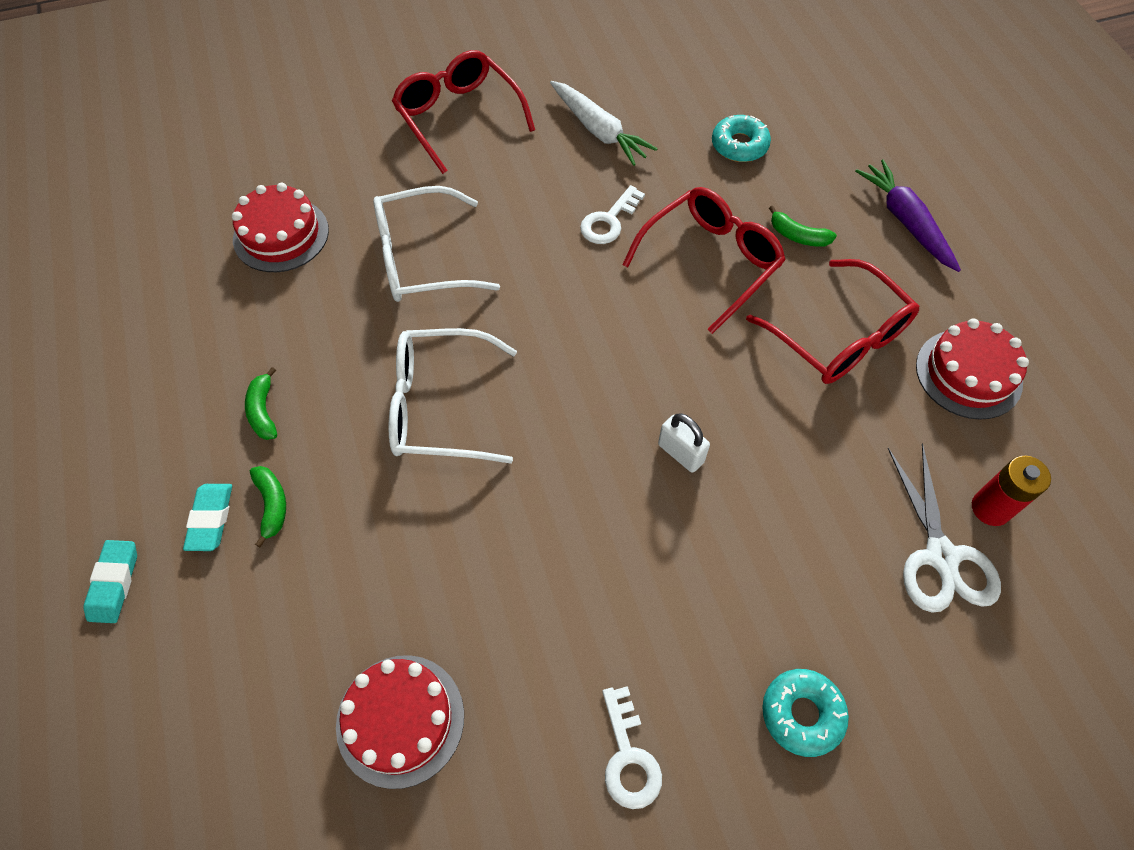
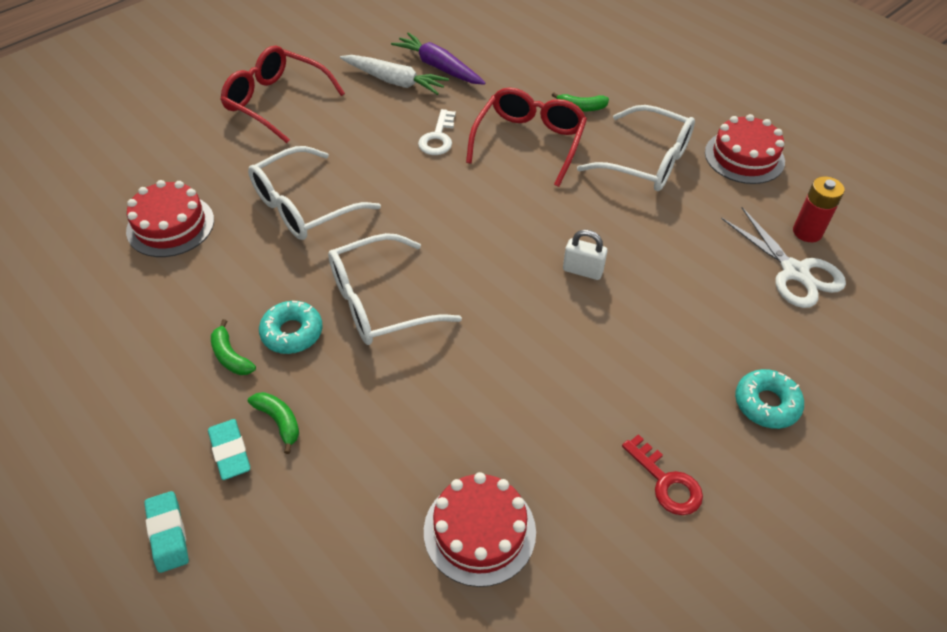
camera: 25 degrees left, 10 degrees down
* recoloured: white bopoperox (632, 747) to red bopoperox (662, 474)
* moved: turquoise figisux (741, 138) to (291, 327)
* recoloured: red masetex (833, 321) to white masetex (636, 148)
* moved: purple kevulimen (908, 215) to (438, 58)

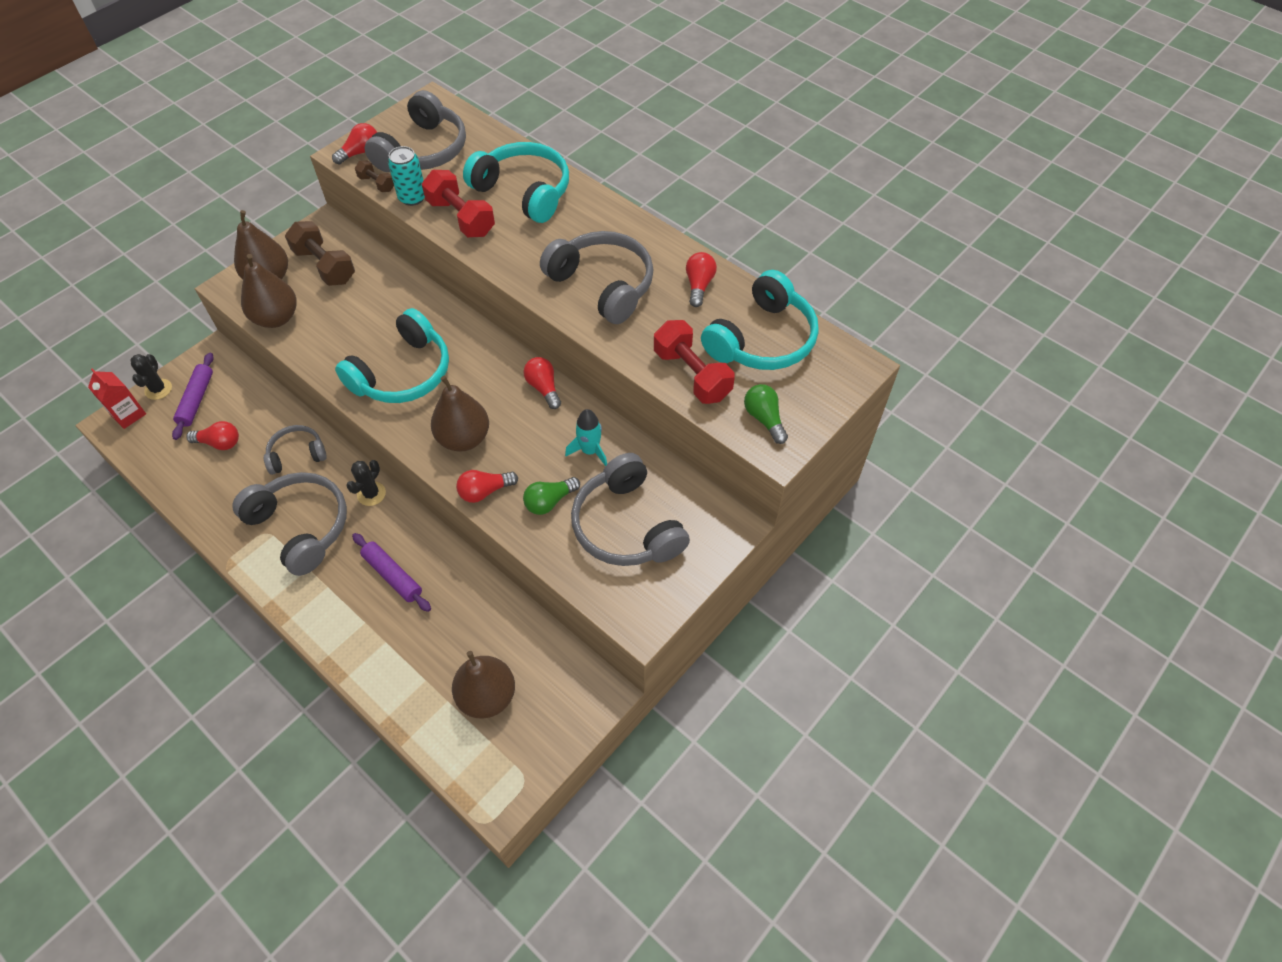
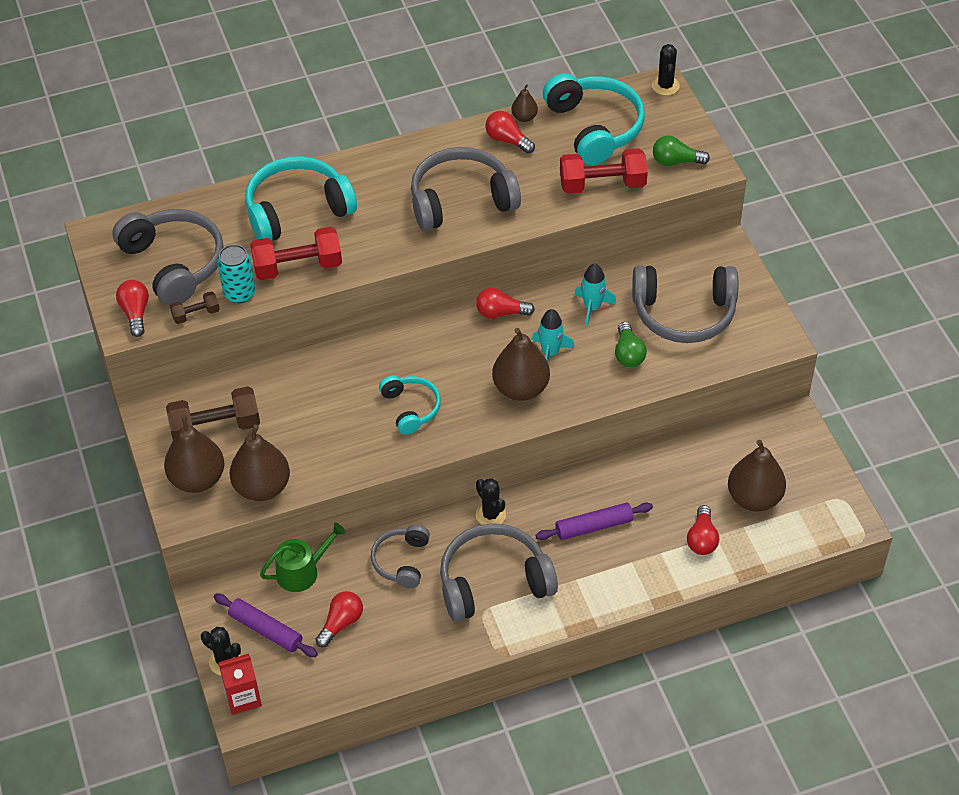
camera: 60 degrees left, 5 degrees down
* resized: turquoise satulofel (392, 355) = (410, 405) x0.57
* moved: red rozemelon (487, 486) to (703, 530)
* added: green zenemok (303, 557)
* added: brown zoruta (524, 103)
* added: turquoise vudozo (553, 335)
* added: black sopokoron (666, 69)

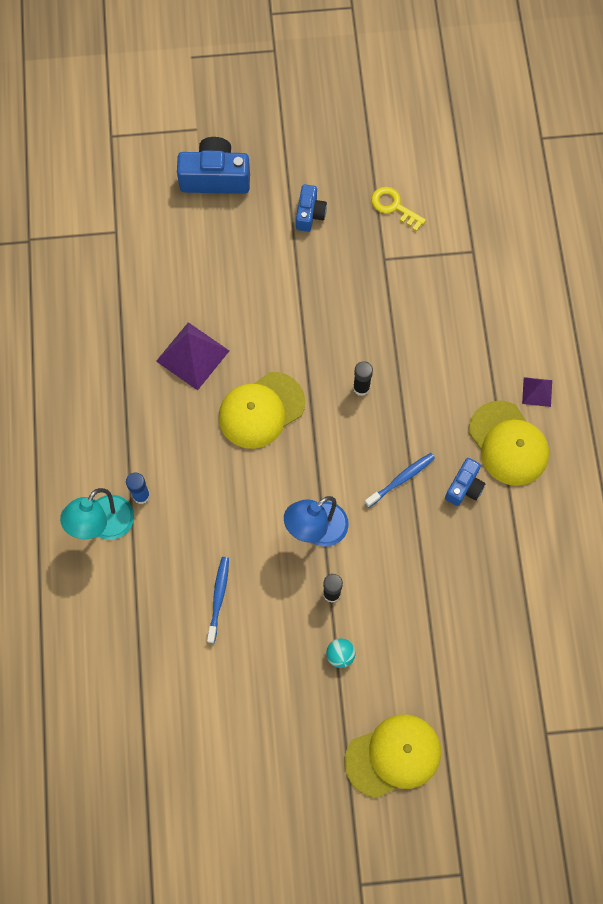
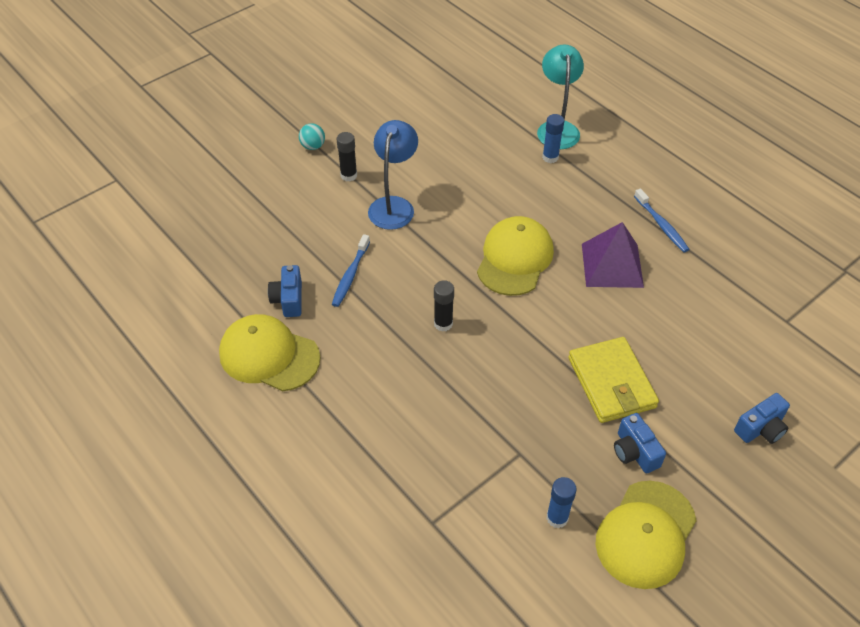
camera: 145 degrees right, 20 degrees down
* resized: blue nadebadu (213, 165) = (762, 418) x0.58
* moved: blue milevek (218, 600) to (661, 220)
* moved: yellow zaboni (393, 756) to (646, 535)
* replaced: yellow bopoperox (398, 209) to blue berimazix (561, 502)
* removed: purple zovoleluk (537, 392)
* added: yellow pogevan (613, 380)

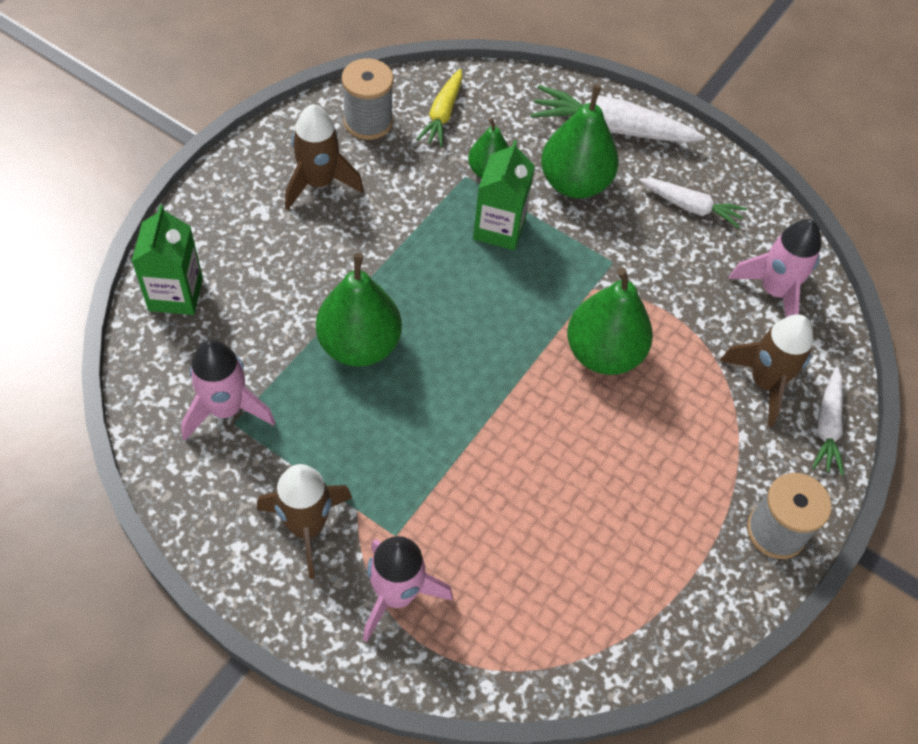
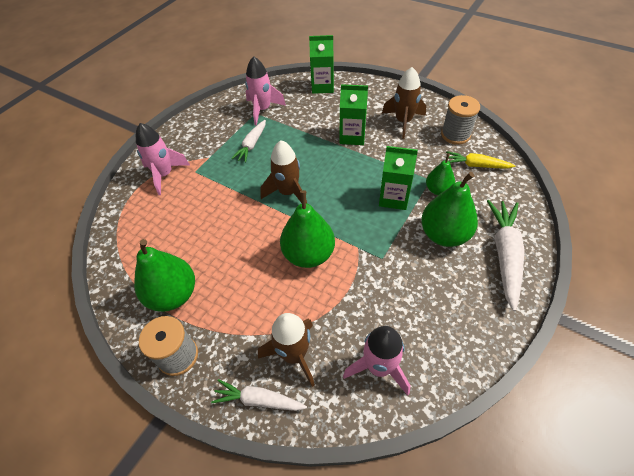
camera: 95 degrees right, 5 degrees down
* moved: brown vudozo (304, 521) to (283, 171)
* moved: green zoruta (359, 310) to (164, 275)
* moved: white kevulimen (693, 203) to (248, 141)
* added: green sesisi (354, 114)

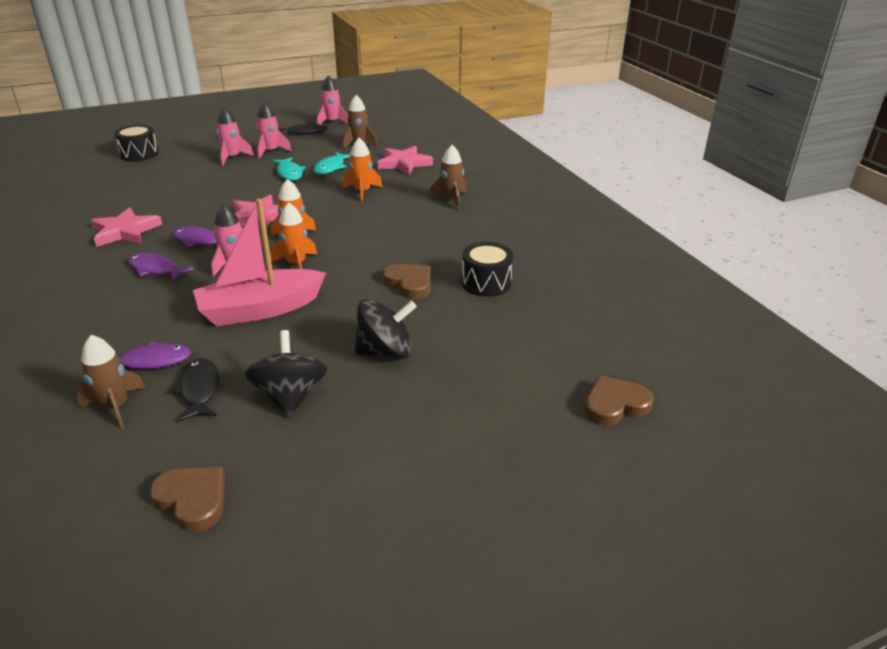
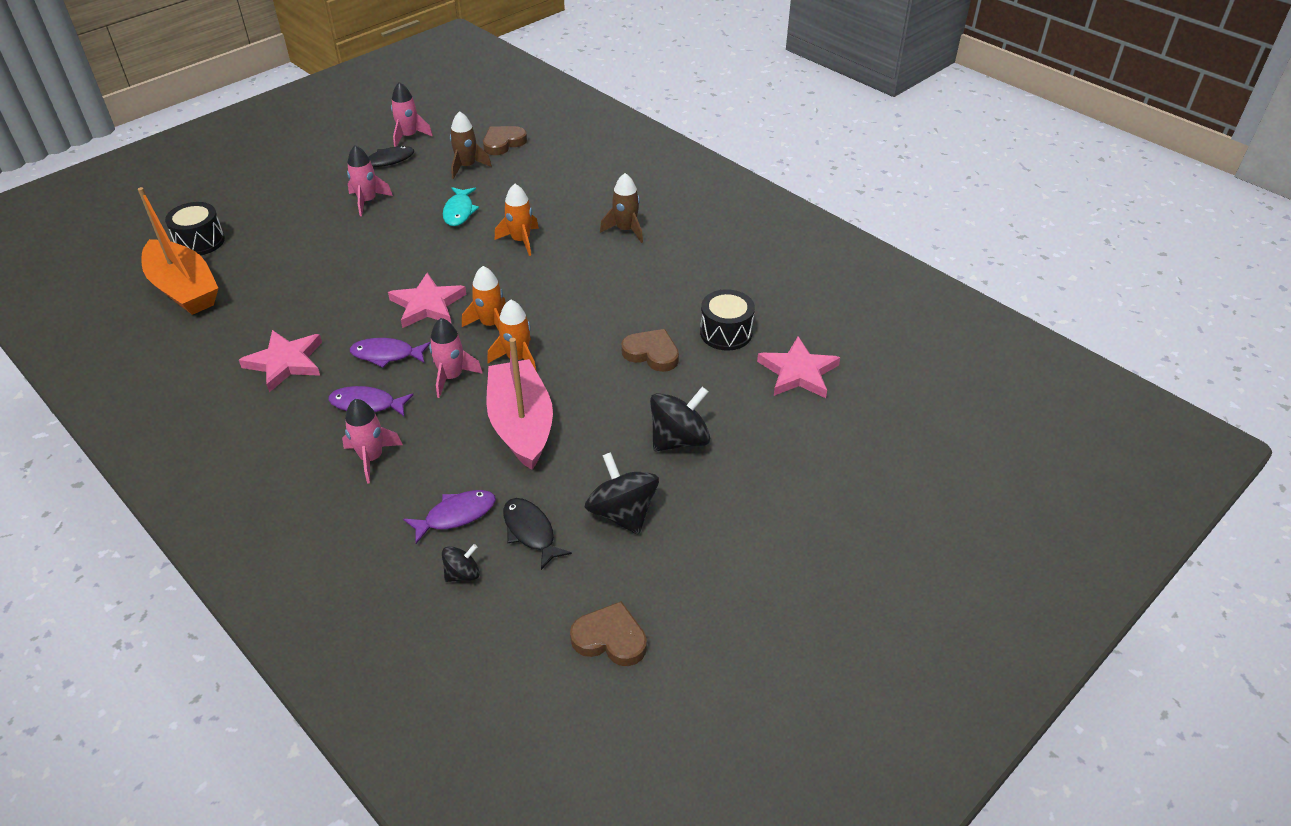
camera: 20 degrees left, 10 degrees up
* replaced: brown vudozo (111, 382) to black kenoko (461, 563)
* turned: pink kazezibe (259, 262) = (519, 404) 120 degrees clockwise
* moved: pink vudozo (235, 136) to (372, 441)
* removed: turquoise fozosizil (289, 168)
* moved: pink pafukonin (405, 160) to (798, 367)
* moved: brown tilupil (619, 400) to (505, 140)
* added: orange kazezibe (178, 251)

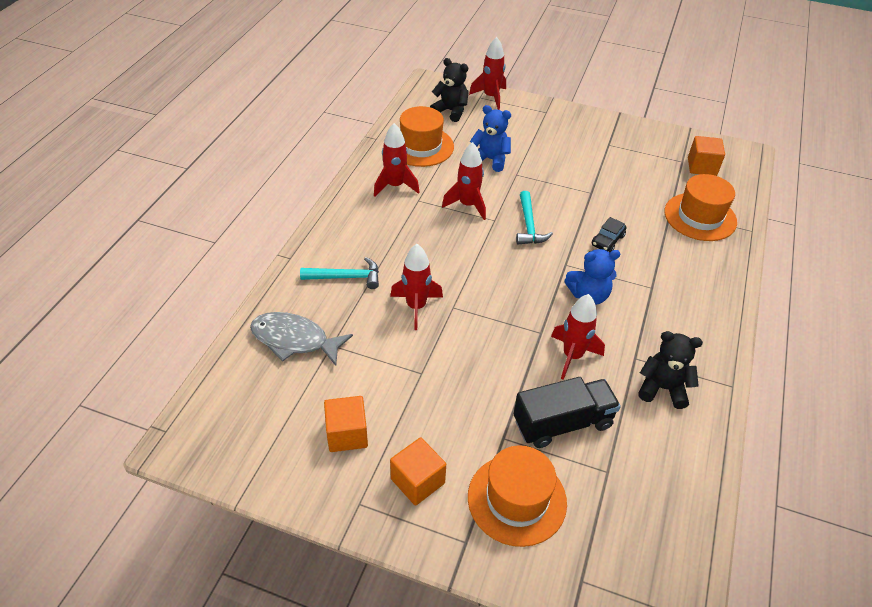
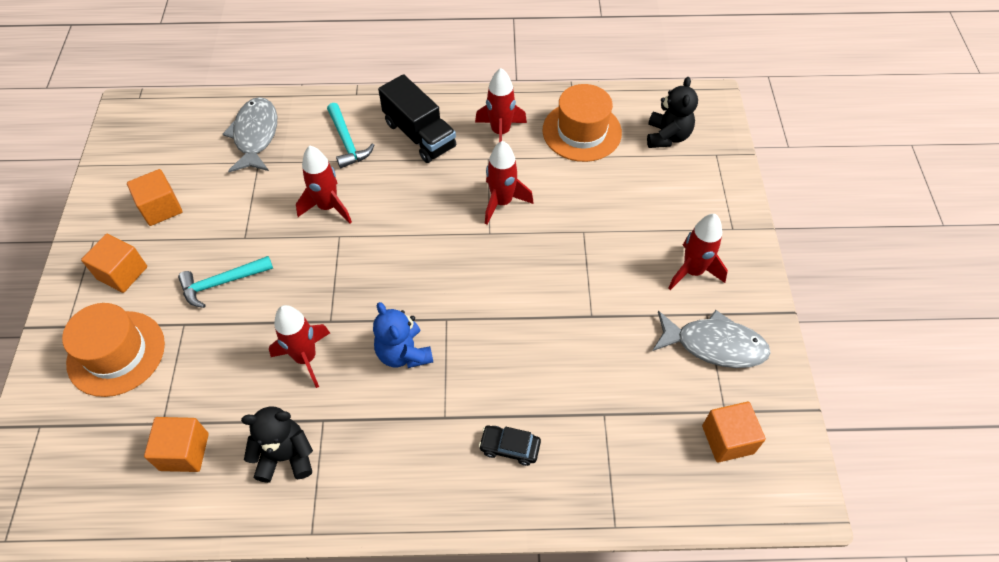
camera: 70 degrees right, 10 degrees up
* moved: red vudozo (487, 73) to (698, 252)
* removed: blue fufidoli (490, 138)
* moved: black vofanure (567, 412) to (417, 118)
* moved: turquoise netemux (534, 217) to (225, 282)
* moved: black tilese (609, 234) to (510, 446)
* turned: black fufidoli (670, 370) = (277, 444) 90 degrees counterclockwise
* removed: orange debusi (700, 207)
* added: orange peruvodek (176, 444)
* added: grey fozosizil (711, 339)

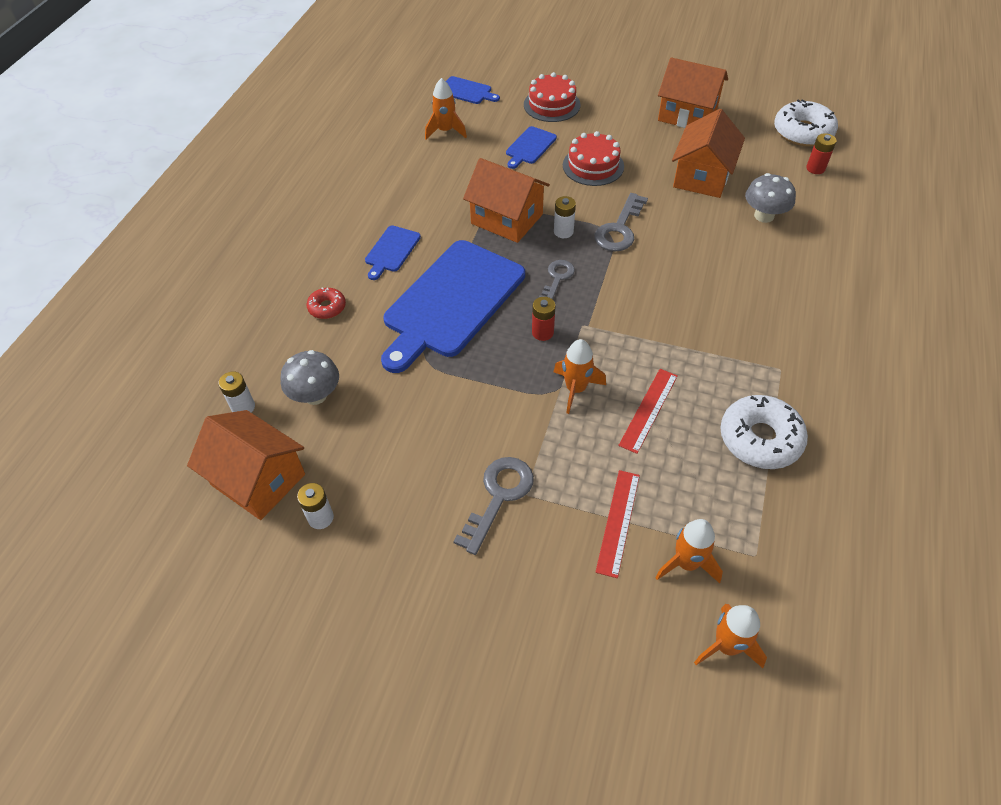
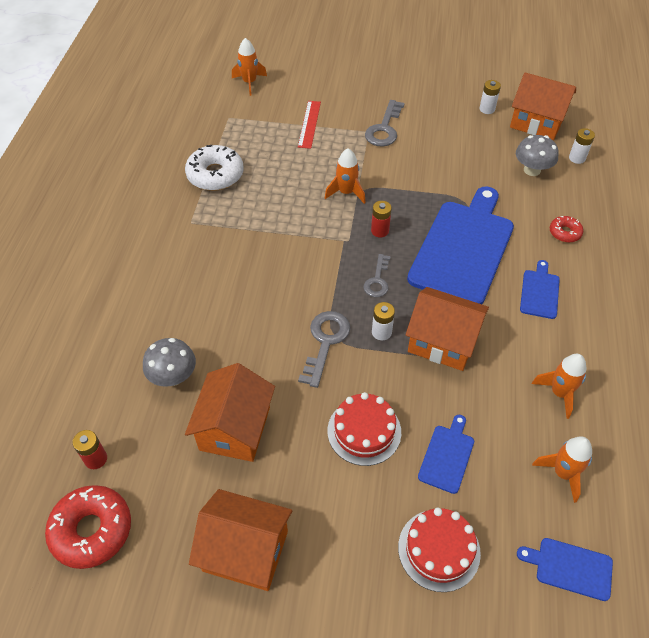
camera: 170 degrees right, 0 degrees up
* removed: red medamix (648, 411)
* moved: orange vudozo (689, 551) to (559, 386)
* recoloured: white figisux (806, 122) to red figisux (88, 527)

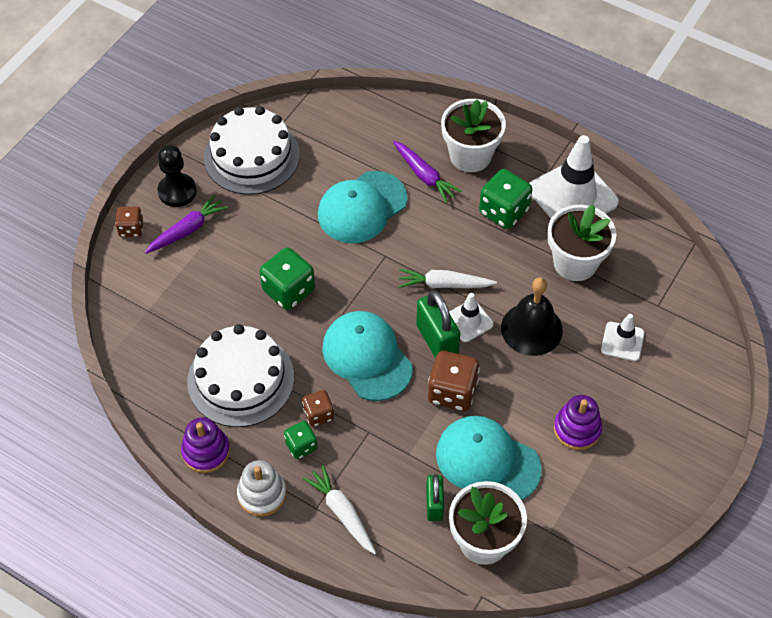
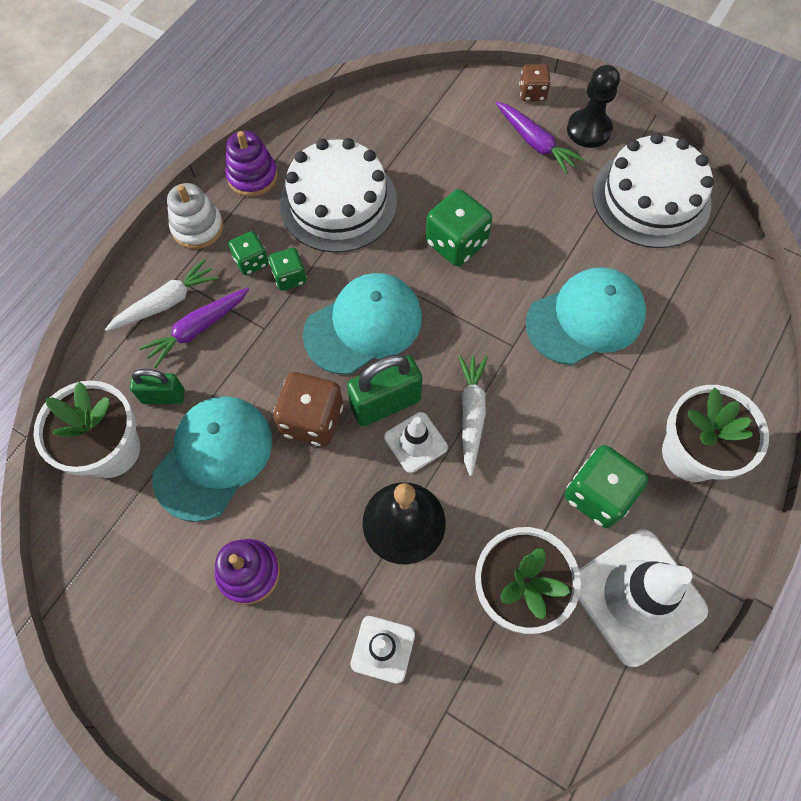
camera: 90 degrees right, 10 degrees up
* recoloured: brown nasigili (318, 408) to green nasigili (288, 269)
* turned: turquoise zaboni (362, 207) = (586, 316) 105 degrees clockwise
* moved: purple kevulimen (427, 172) to (194, 327)

